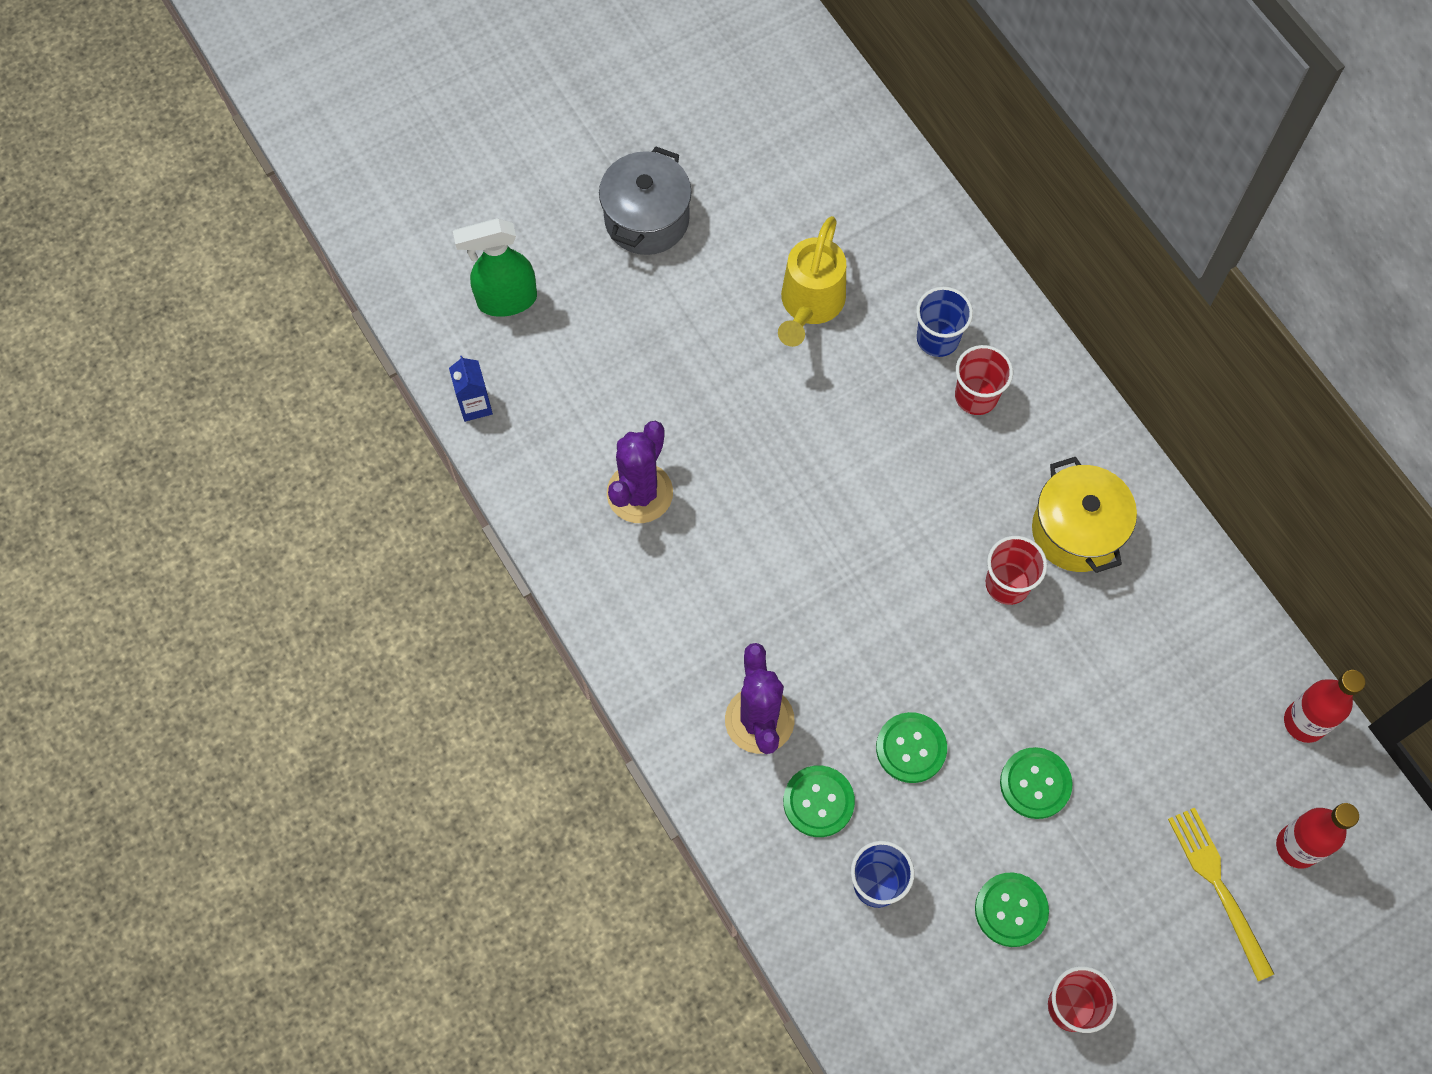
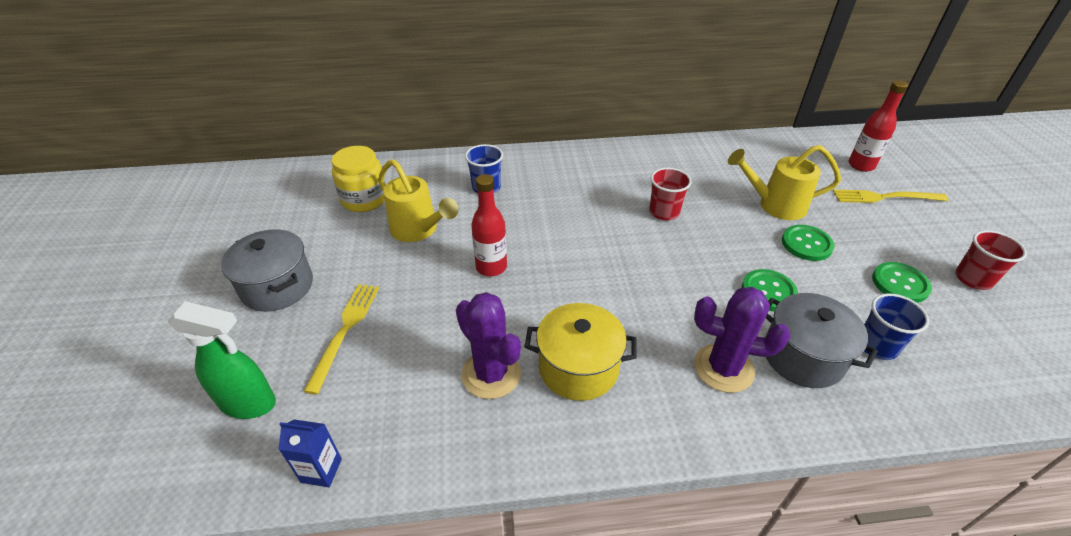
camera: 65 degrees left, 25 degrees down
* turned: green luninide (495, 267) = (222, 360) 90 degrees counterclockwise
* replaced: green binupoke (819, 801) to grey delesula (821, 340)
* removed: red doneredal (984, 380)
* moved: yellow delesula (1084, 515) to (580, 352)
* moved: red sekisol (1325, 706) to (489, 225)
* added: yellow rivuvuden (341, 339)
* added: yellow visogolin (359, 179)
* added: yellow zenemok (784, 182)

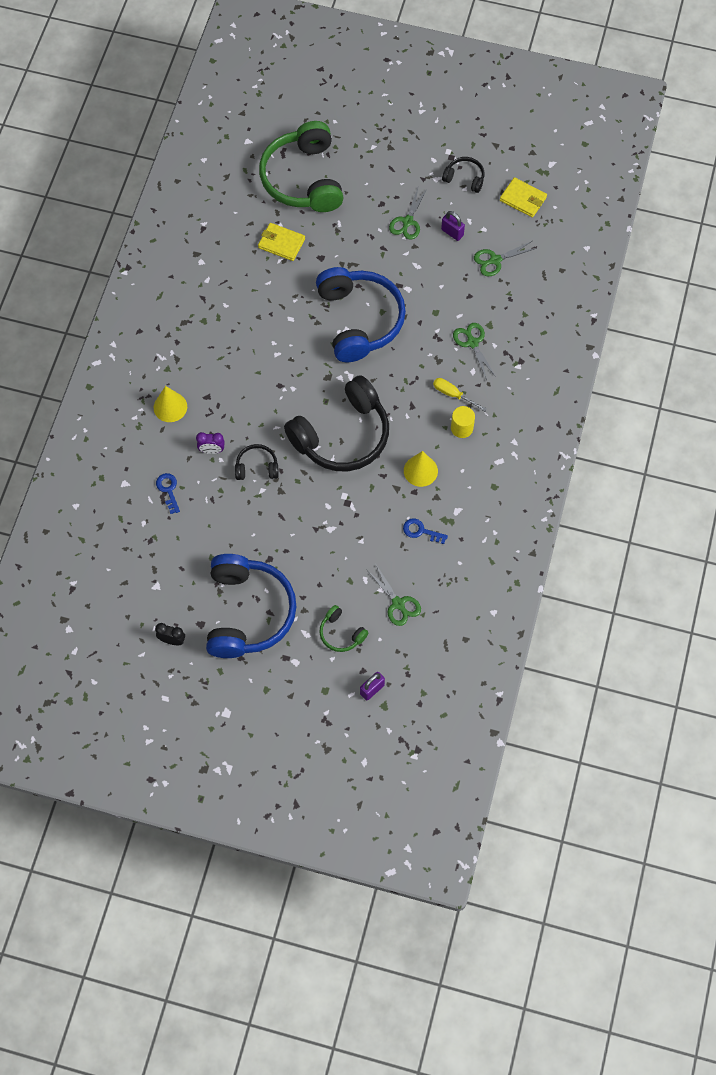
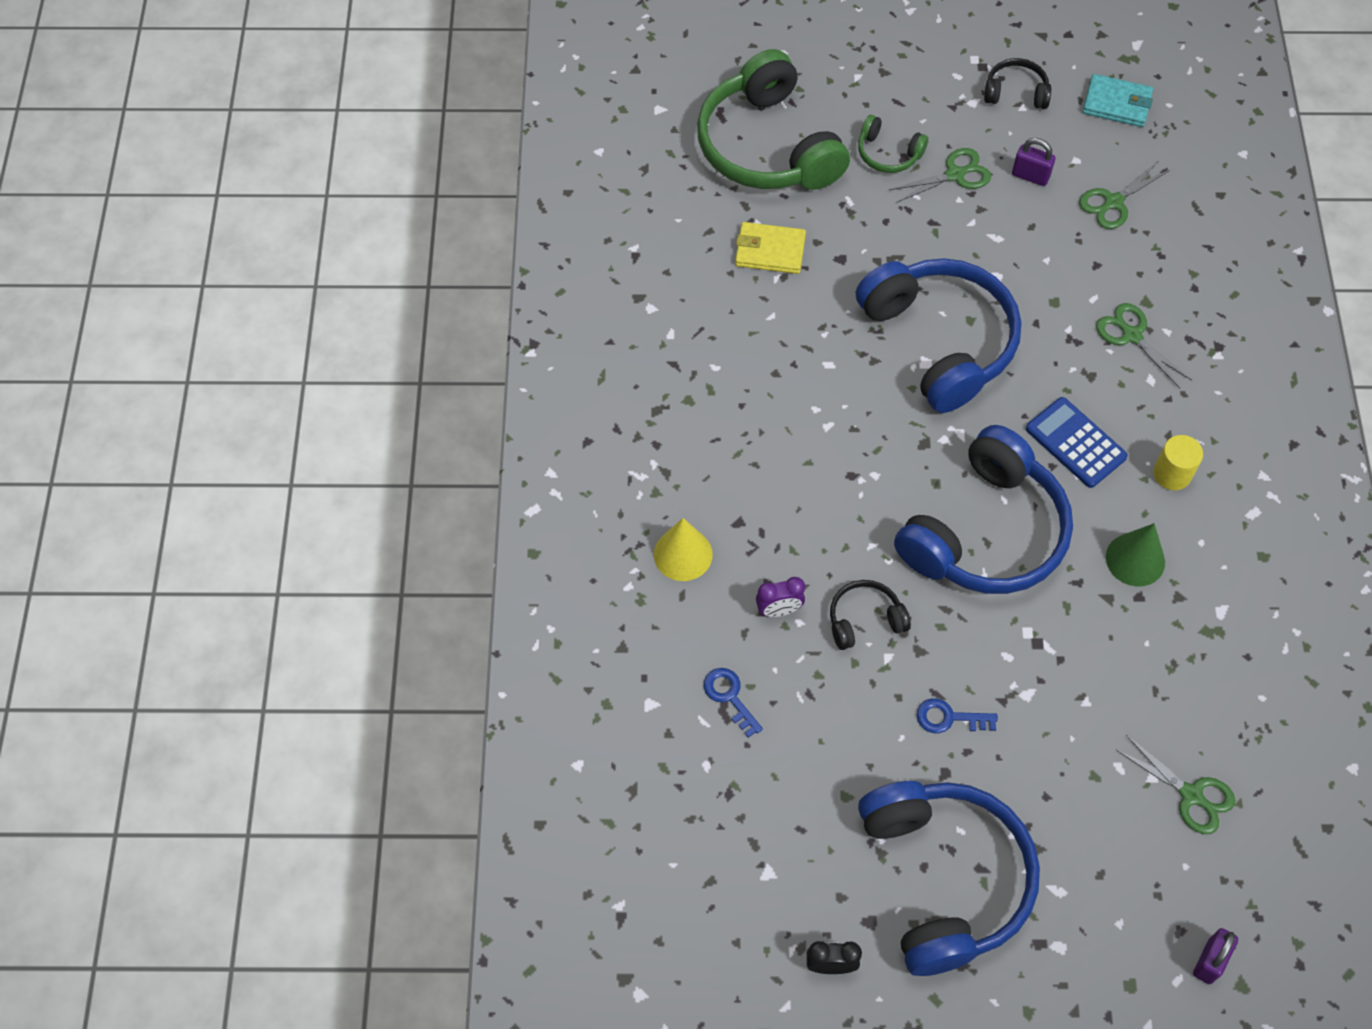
camera: 15 degrees left, 5 degrees down
* recoloured: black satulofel (336, 423) to blue satulofel (983, 509)
* moved: green satulofel (343, 628) to (893, 144)
* turned: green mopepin (408, 214) = (940, 175) 120 degrees counterclockwise
* moved: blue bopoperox (425, 531) to (957, 715)
* recoloured: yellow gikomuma (421, 469) to green gikomuma (1135, 555)
* removed: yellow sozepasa (460, 394)
* recoloured: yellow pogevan (523, 197) to turquoise pogevan (1118, 100)
* added: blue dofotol (1077, 442)

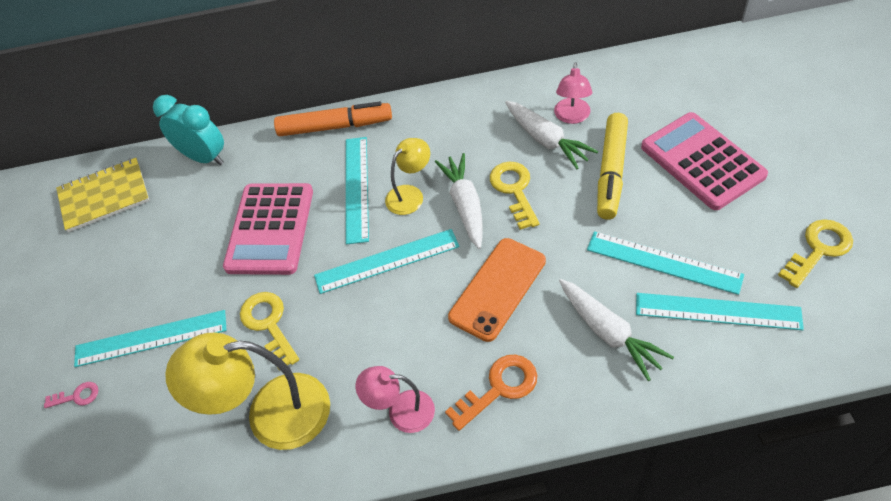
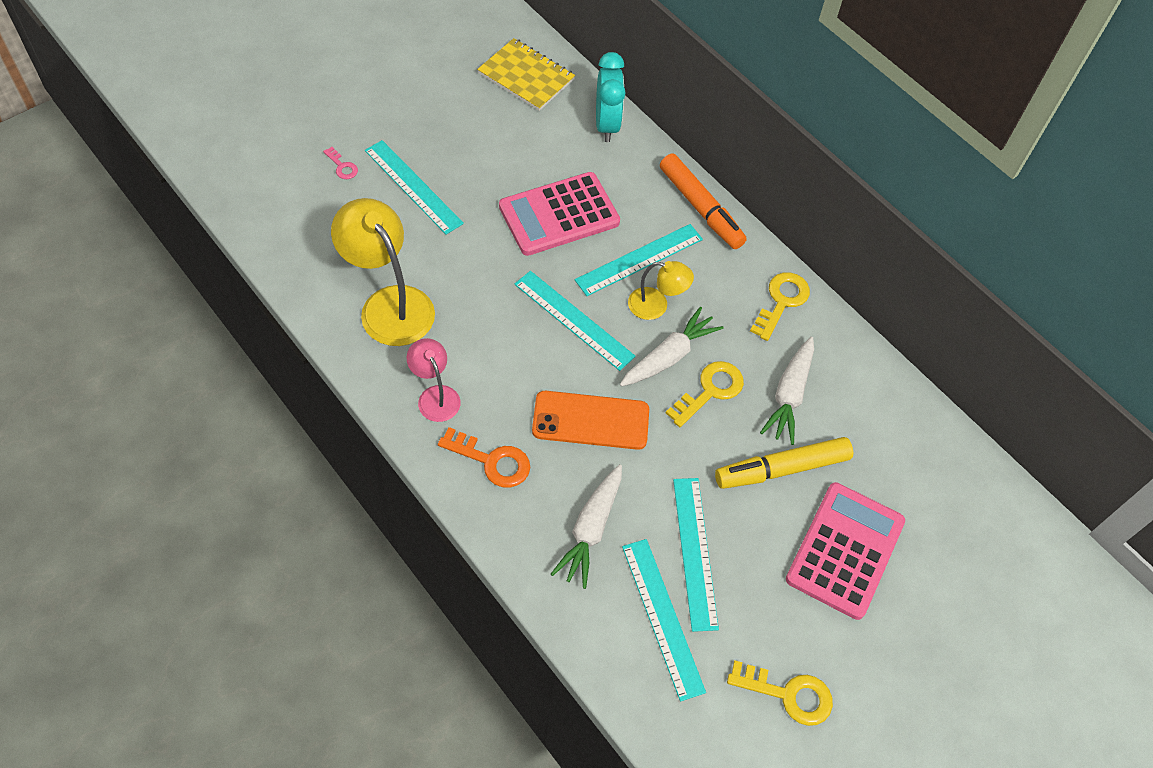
camera: 50 degrees right, 5 degrees up
* moved: yellow bopoperox (269, 331) to (780, 306)
* removed: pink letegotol (573, 93)

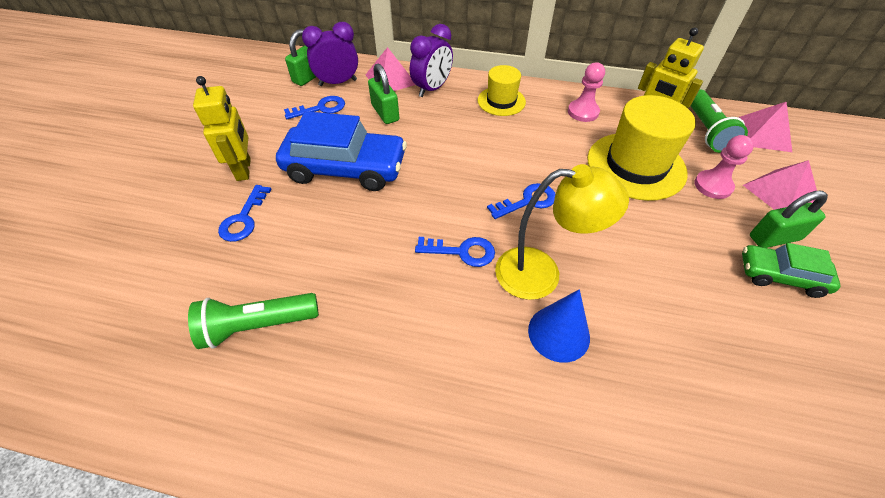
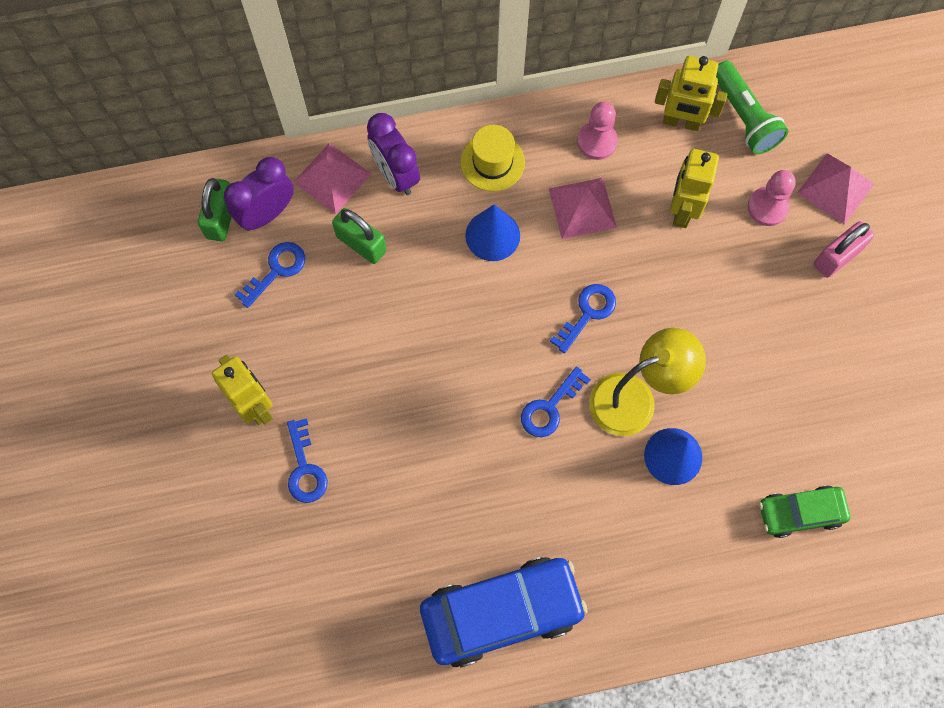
camera: 25 degrees left, 20 degrees up
* removed: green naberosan (253, 321)
* moved: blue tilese (341, 151) to (504, 612)
* turned: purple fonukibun (431, 60) = (393, 154) 135 degrees clockwise
* turned: blue bopoperox (455, 252) = (556, 401) 150 degrees clockwise
* replaced: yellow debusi (641, 148) to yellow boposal (694, 188)
* moved: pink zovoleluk (765, 127) to (583, 208)
* moved: green tilese (791, 270) to (804, 511)
* recoloured: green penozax (789, 219) to pink penozax (844, 249)
* added: blue gikomuma (492, 232)

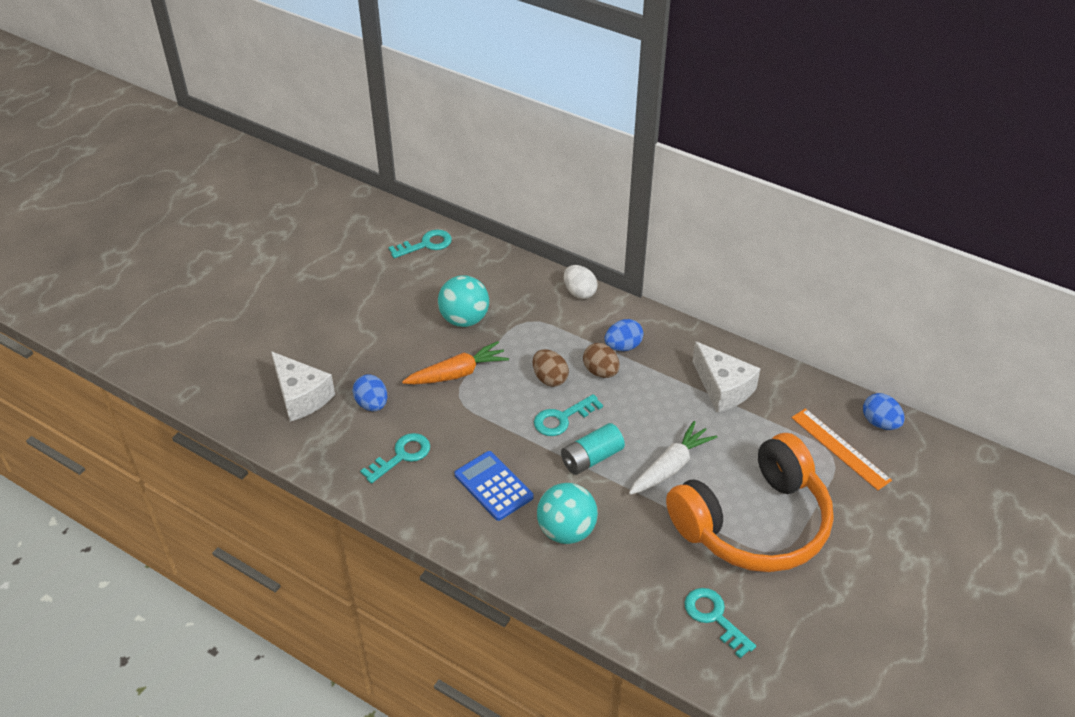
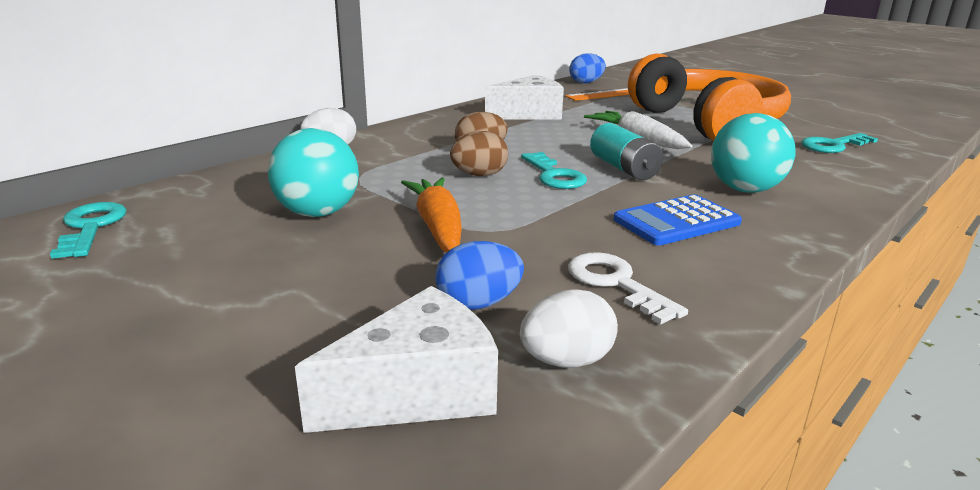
camera: 80 degrees left, 20 degrees down
* recoloured: turquoise bopoperox (395, 458) to white bopoperox (628, 288)
* removed: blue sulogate (624, 335)
* added: white sulogate (569, 328)

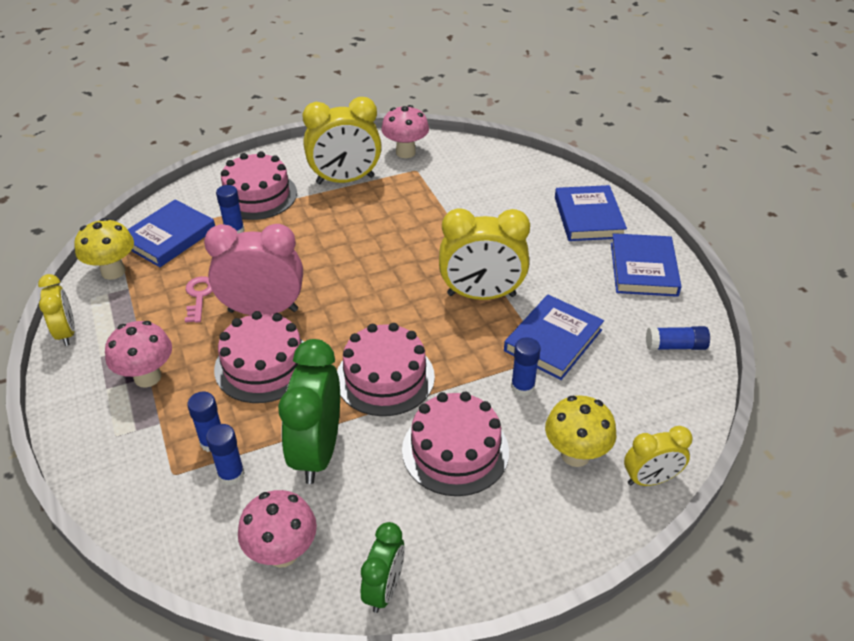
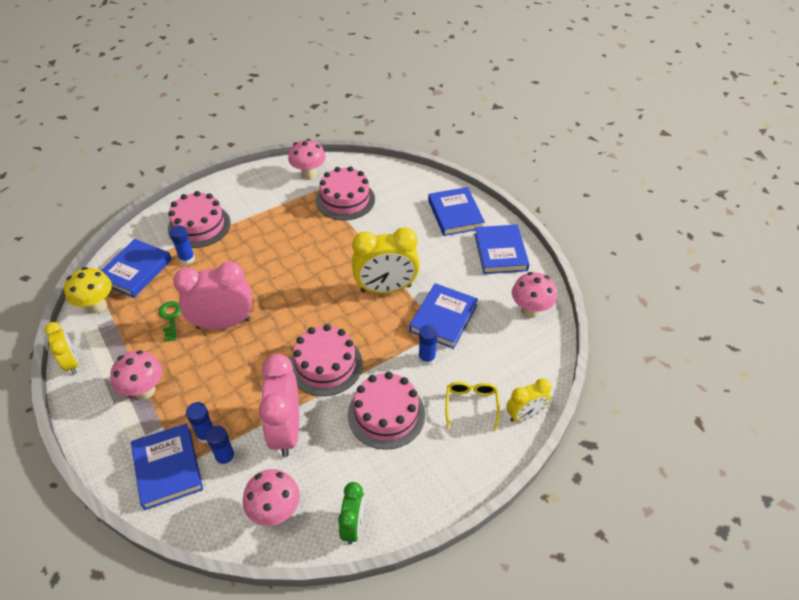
camera: 10 degrees left, 5 degrees up
* recoloured: pink bopoperox (199, 299) to green bopoperox (170, 321)
* moved: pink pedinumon (259, 357) to (345, 193)
* recoloured: green fonukibun (309, 411) to pink fonukibun (279, 405)
* removed: yellow fonukibun (342, 140)
* replaced: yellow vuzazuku (580, 431) to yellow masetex (472, 406)
* replaced: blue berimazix (678, 338) to pink vuzazuku (534, 295)
* added: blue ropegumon (167, 466)

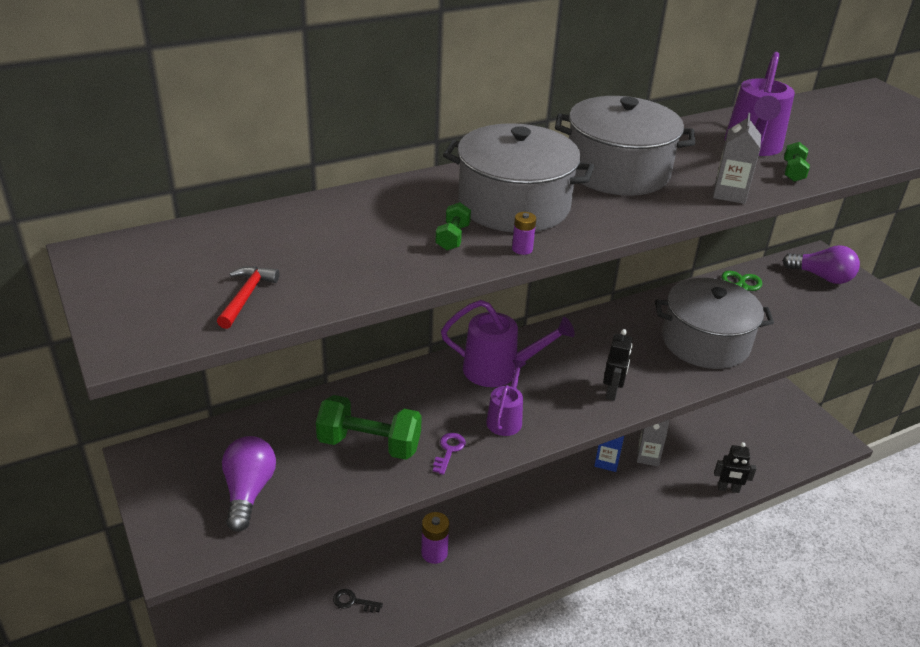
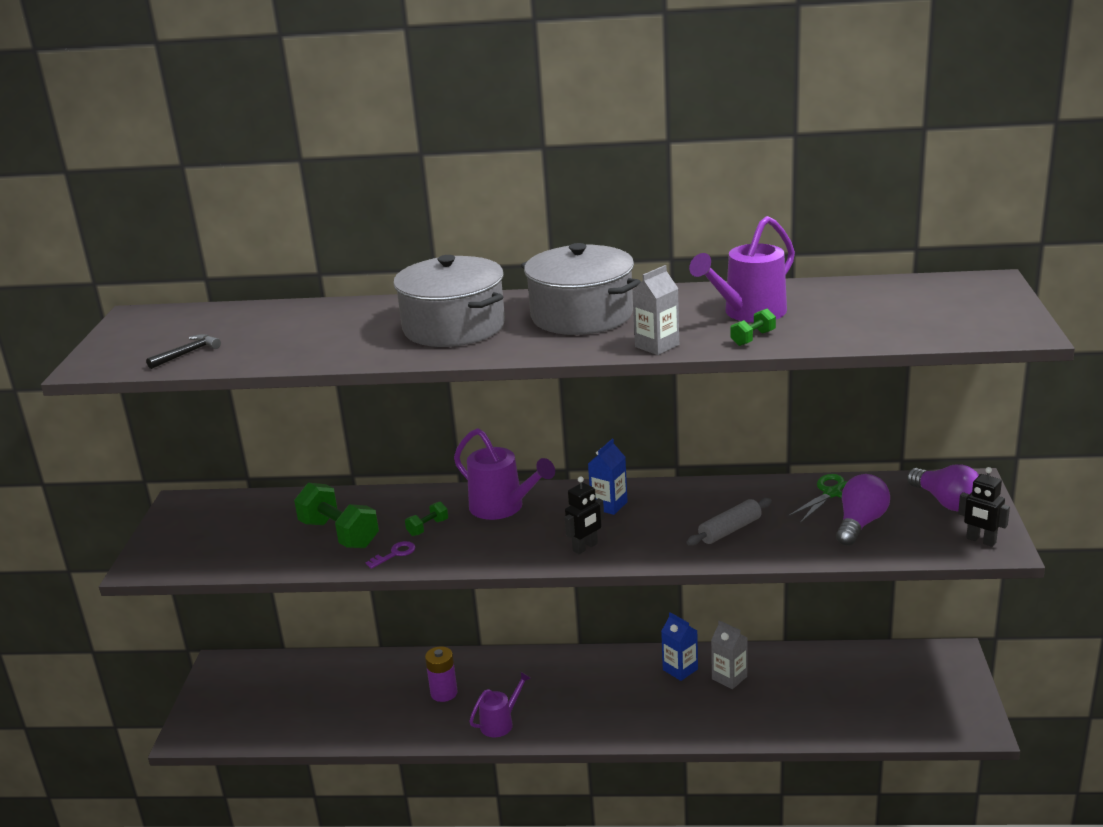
camera: 35 degrees right, 10 degrees down
* recoloured: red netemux (248, 297) to black netemux (183, 351)
* moved: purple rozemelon (249, 484) to (863, 510)
* removed: black bopoperox (358, 601)
* moved: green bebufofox (453, 226) to (426, 519)
* moved: purple zenemok (506, 398) to (500, 704)
* removed: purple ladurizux (524, 233)
* replaced: grey delesula (714, 323) to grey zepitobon (729, 522)
* moved: black boposal (735, 467) to (984, 507)
* added: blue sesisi (608, 477)

